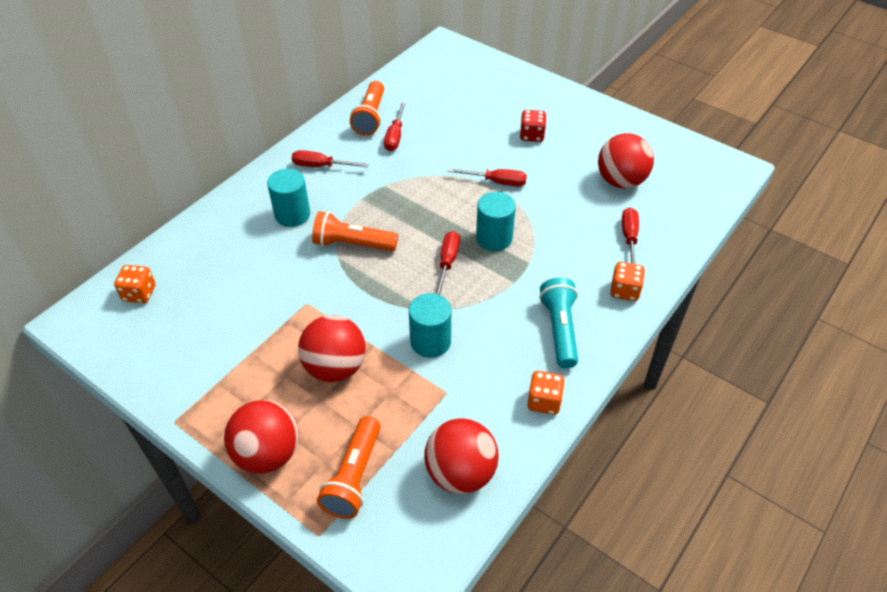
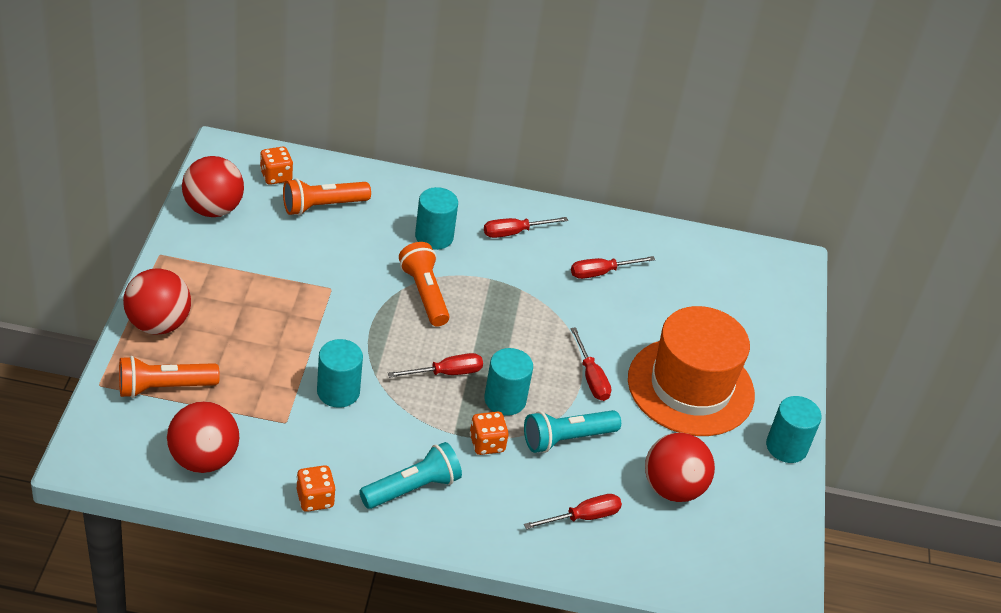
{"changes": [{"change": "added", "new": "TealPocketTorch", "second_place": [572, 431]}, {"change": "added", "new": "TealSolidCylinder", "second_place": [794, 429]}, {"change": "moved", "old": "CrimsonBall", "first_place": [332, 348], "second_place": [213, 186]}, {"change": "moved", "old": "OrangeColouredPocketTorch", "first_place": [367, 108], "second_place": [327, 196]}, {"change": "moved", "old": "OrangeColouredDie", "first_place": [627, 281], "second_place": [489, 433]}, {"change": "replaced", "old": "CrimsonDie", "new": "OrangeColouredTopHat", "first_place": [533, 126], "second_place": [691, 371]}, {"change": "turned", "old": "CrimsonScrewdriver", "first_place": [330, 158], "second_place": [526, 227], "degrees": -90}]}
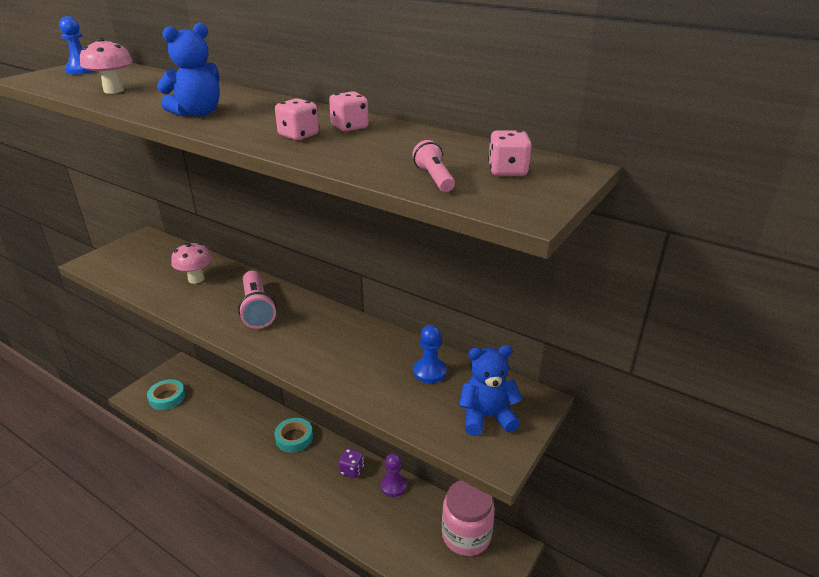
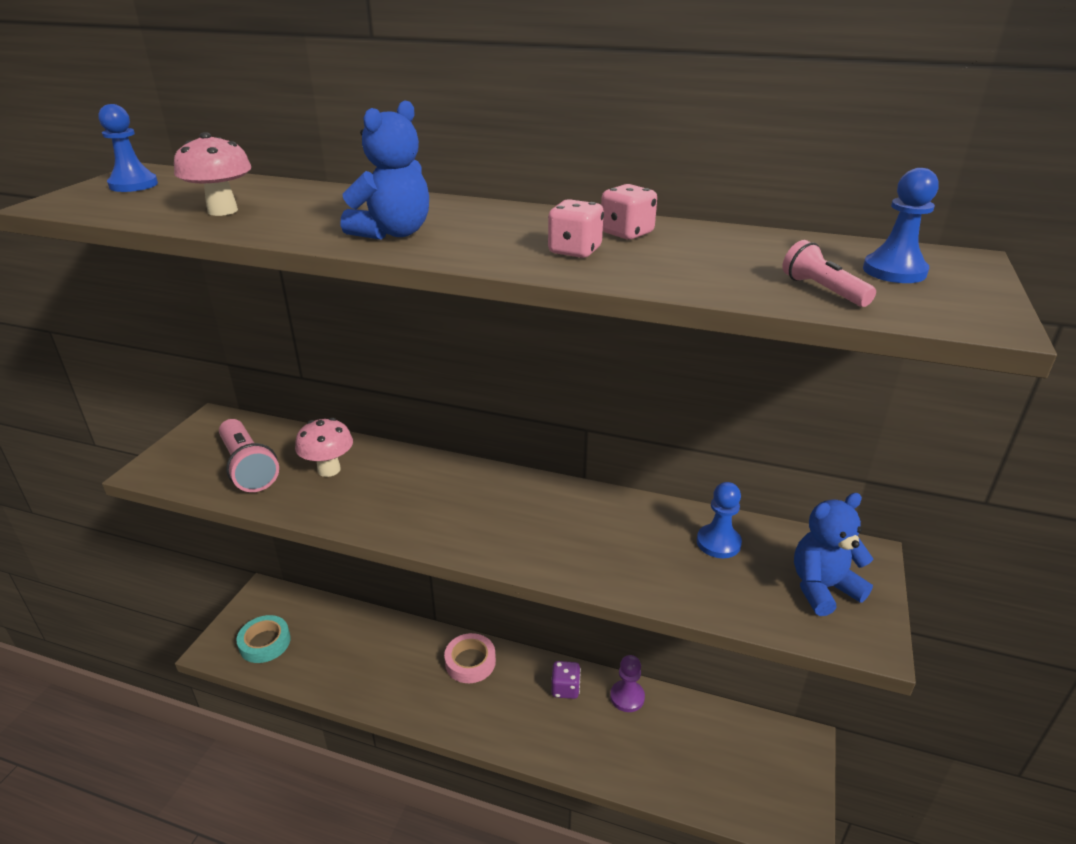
{"changes": [{"change": "removed", "old": "PinkJamJar", "first_place": [468, 518]}, {"change": "moved", "old": "PinkPocketTorch", "first_place": [257, 300], "second_place": [249, 455]}, {"change": "replaced", "old": "PinkDie", "new": "RoyalBluePawn", "first_place": [509, 153], "second_place": [901, 225]}, {"change": "recoloured", "old": "TealRollOfTape", "new": "PinkRollOfTape", "first_place": [293, 435], "second_place": [470, 658]}]}
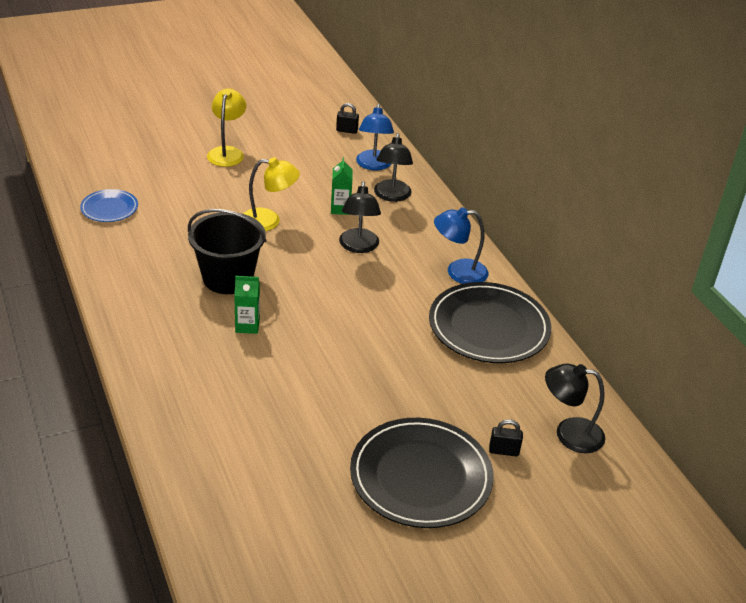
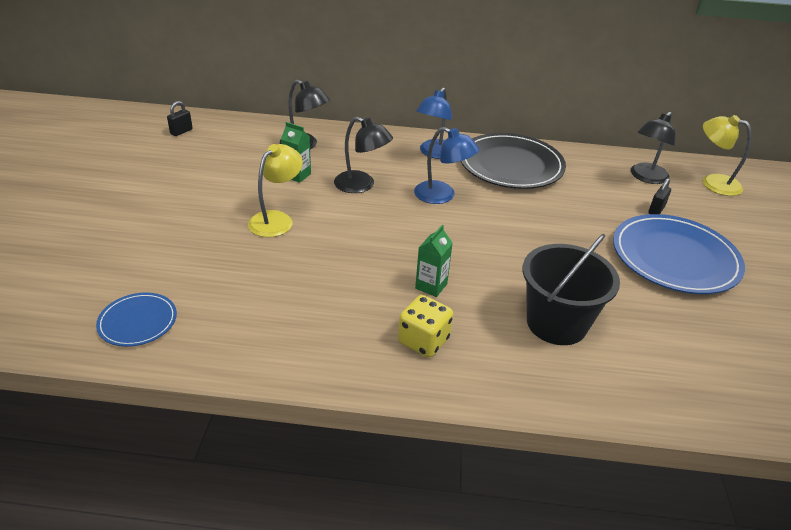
{"changes": [{"change": "added", "new": "GoldenDie", "second_place": [425, 326]}, {"change": "moved", "old": "EbonyBucket", "first_place": [227, 251], "second_place": [571, 289]}, {"change": "moved", "old": "GoldenLamp", "first_place": [226, 128], "second_place": [727, 155]}, {"change": "moved", "old": "RoyalBlueLamp", "first_place": [375, 137], "second_place": [446, 165]}, {"change": "recoloured", "old": "EbonyFlatDish", "new": "RoyalBlueFlatDish", "first_place": [422, 473], "second_place": [679, 254]}]}
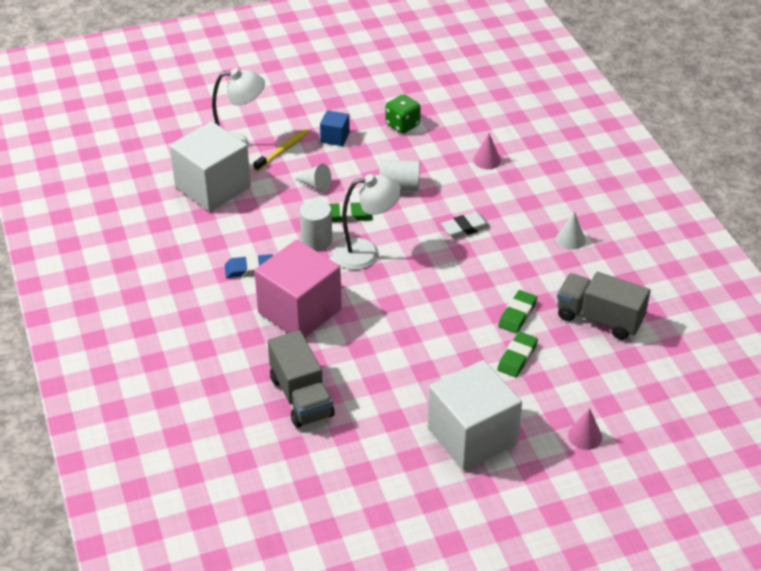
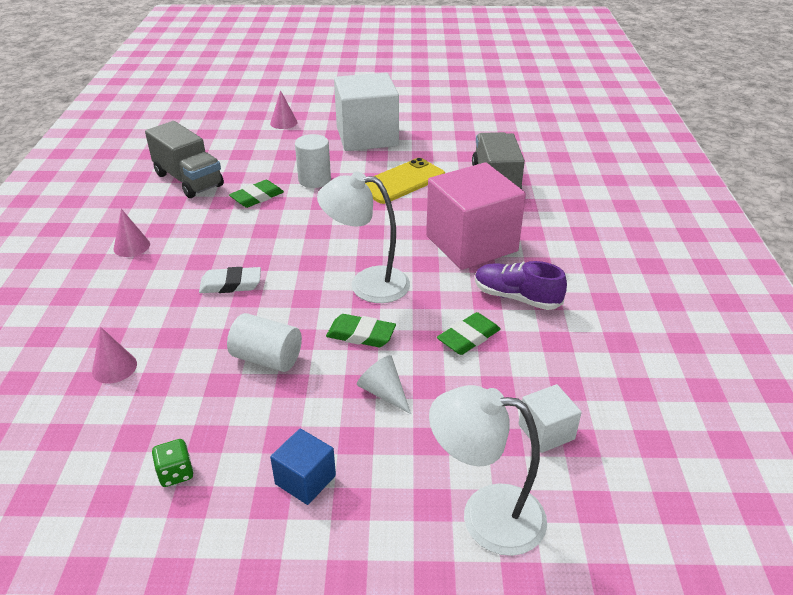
{"changes": [{"change": "removed", "old": "GoldenToothBrush", "first_place": [281, 150]}, {"change": "added", "new": "GoldenSmartphone", "second_place": [405, 181]}, {"change": "moved", "old": "WhiteSolidCylinder", "first_place": [316, 225], "second_place": [313, 161]}, {"change": "moved", "old": "GreenPencilEraser", "first_place": [517, 354], "second_place": [469, 333]}, {"change": "replaced", "old": "RoyalBluePencilEraser", "new": "RoyalPurpleLaceUpShoe", "first_place": [249, 266], "second_place": [521, 285]}, {"change": "recoloured", "old": "WhiteSolidCone", "new": "PinkSolidCone", "first_place": [571, 230], "second_place": [132, 233]}, {"change": "resized", "old": "WhiteCube", "first_place": [210, 166], "second_place": [550, 418], "factor": 0.45}, {"change": "resized", "old": "GreenDie", "first_place": [403, 114], "second_place": [173, 463], "factor": 0.64}]}
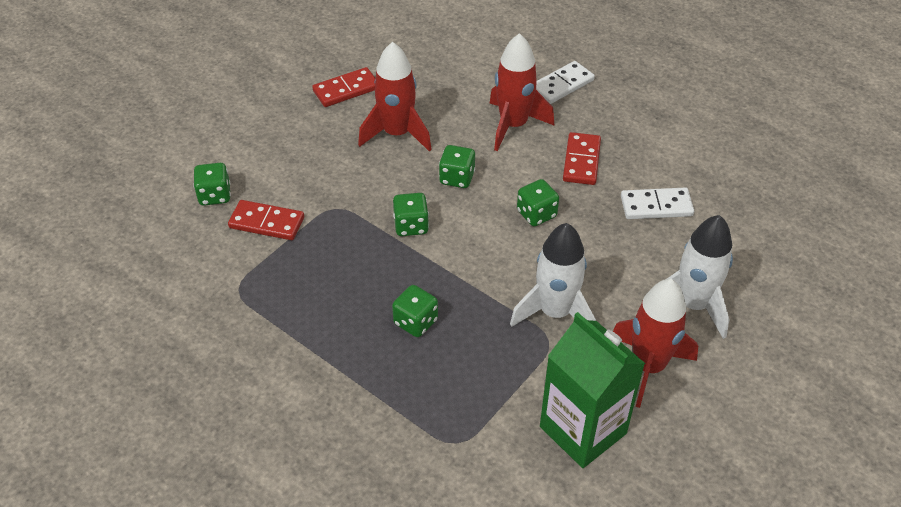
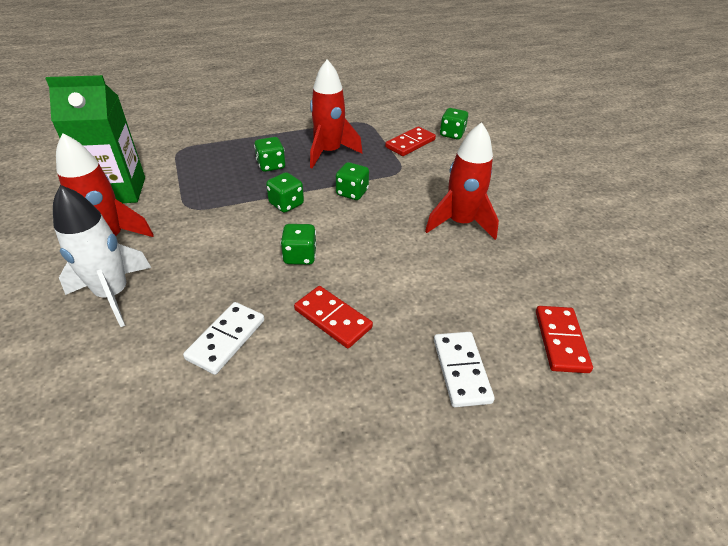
{"changes": [{"change": "removed", "old": "WhiteSpaceship", "first_place": [553, 275]}, {"change": "moved", "old": "CrimsonDominoTile", "first_place": [343, 87], "second_place": [564, 339]}, {"change": "moved", "old": "GreenDie", "first_place": [457, 166], "second_place": [285, 192]}, {"change": "moved", "old": "CrimsonSpaceship", "first_place": [522, 92], "second_place": [336, 114]}]}
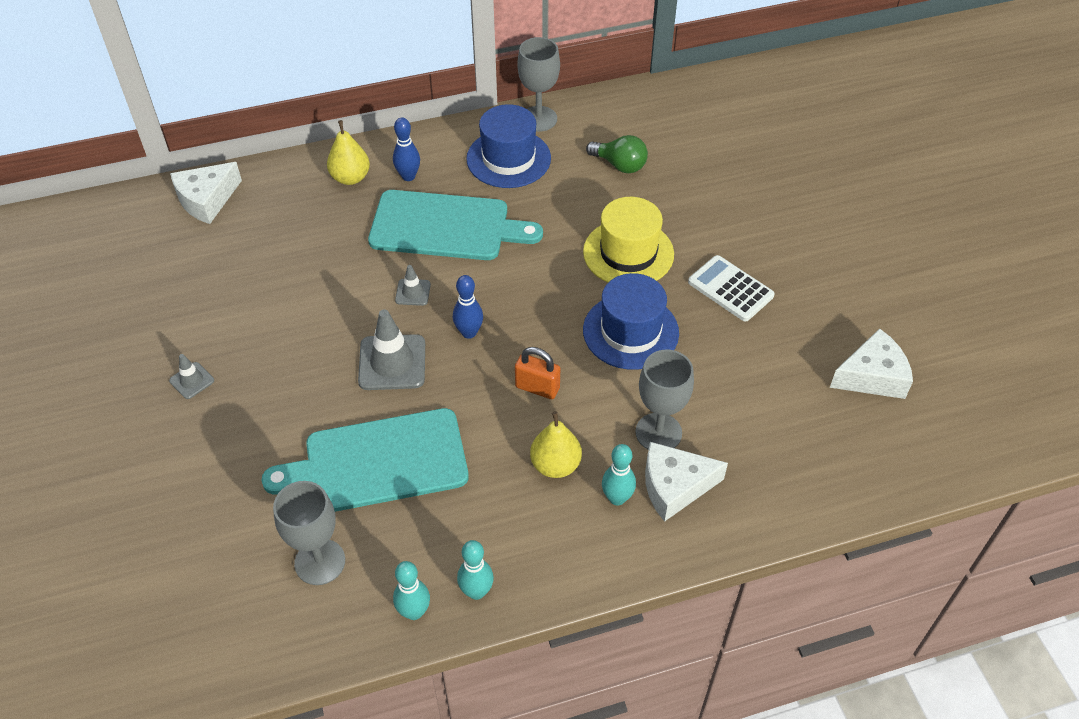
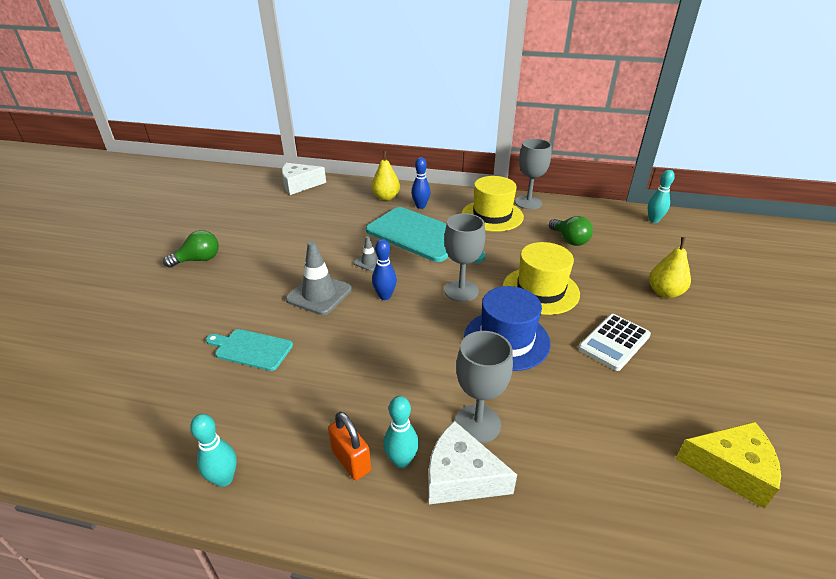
{"changes": [{"change": "moved", "old": "AshGreyGoblet", "first_place": [309, 533], "second_place": [464, 257]}, {"change": "moved", "old": "TealTenpin", "first_place": [411, 590], "second_place": [661, 196]}, {"change": "moved", "old": "OrangeColouredLock", "first_place": [537, 373], "second_place": [349, 446]}, {"change": "moved", "old": "GoldenPearFruit", "first_place": [556, 444], "second_place": [670, 267]}, {"change": "replaced", "old": "AshGreyTrafficCone", "new": "GreenLightbulb", "first_place": [191, 376], "second_place": [191, 249]}, {"change": "recoloured", "old": "RoyalBlueTopHat", "new": "GoldenTopHat", "first_place": [508, 146], "second_place": [493, 204]}, {"change": "recoloured", "old": "WhiteCheese", "new": "GoldenCheese", "first_place": [871, 363], "second_place": [728, 465]}, {"change": "turned", "old": "WhiteAddingMachine", "first_place": [731, 288], "second_place": [614, 342], "degrees": -120}, {"change": "resized", "old": "TealCuttingBoard", "first_place": [365, 460], "second_place": [249, 350], "factor": 0.53}]}
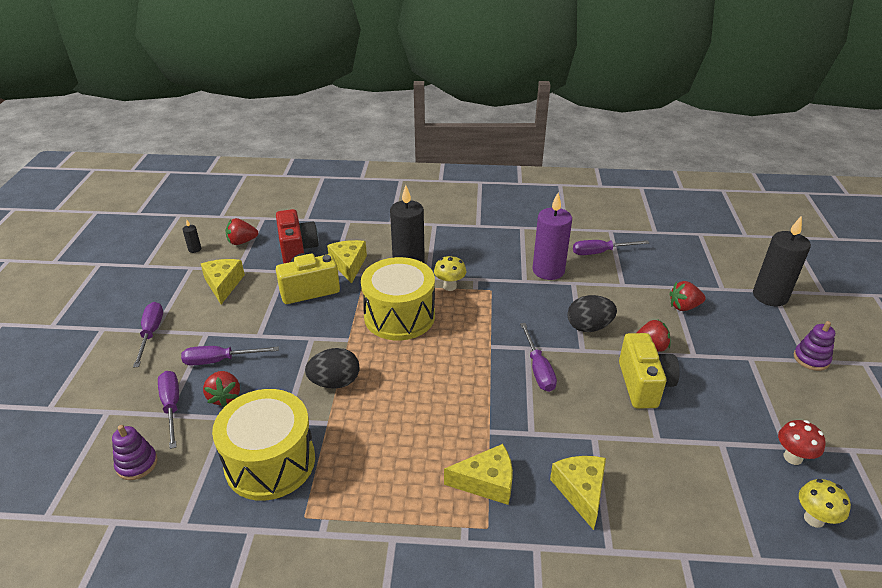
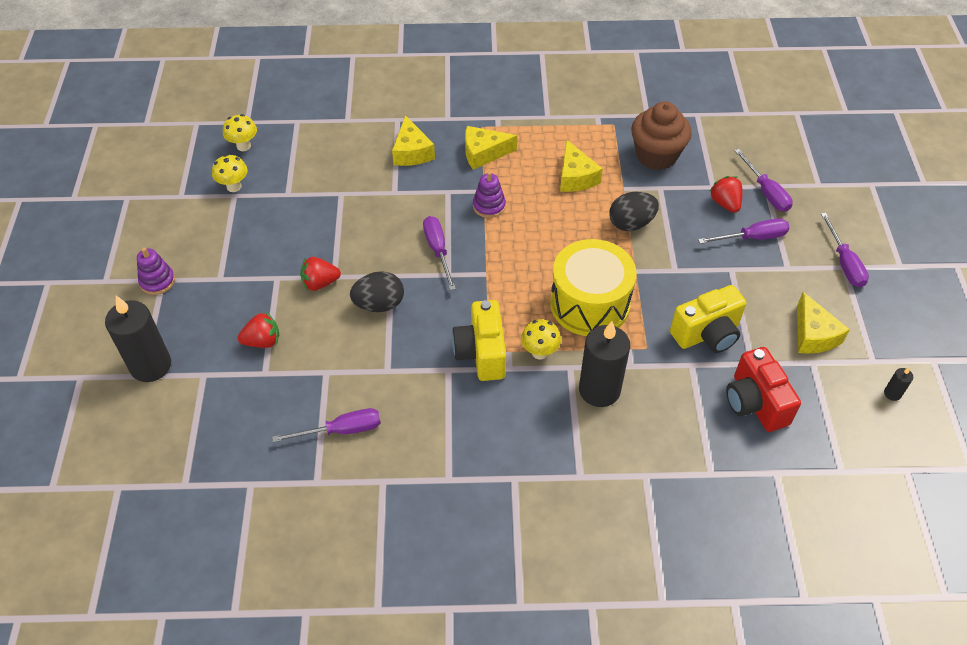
{"changes": [{"change": "removed", "old": "CrimsonToyStrawberry", "first_place": [242, 231]}, {"change": "removed", "old": "RoyalPurpleCandle", "first_place": [552, 236]}, {"change": "moved", "old": "RoyalPurpleStackingToy", "first_place": [134, 452], "second_place": [489, 194]}, {"change": "moved", "old": "GoldenCheese", "first_place": [347, 262], "second_place": [581, 165]}, {"change": "moved", "old": "GoldenCompactCamera", "first_place": [649, 370], "second_place": [479, 340]}, {"change": "replaced", "old": "GoldenToyDrum", "new": "RussetCupcake", "first_place": [263, 445], "second_place": [661, 135]}, {"change": "recoloured", "old": "CrimsonToadstool", "new": "GoldenToadstool", "first_place": [801, 442], "second_place": [229, 173]}]}
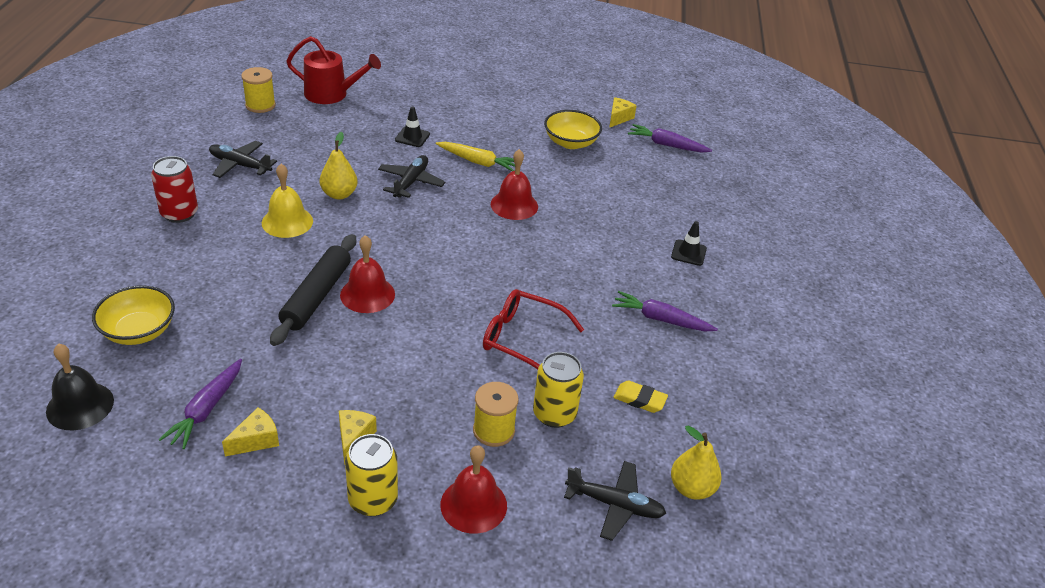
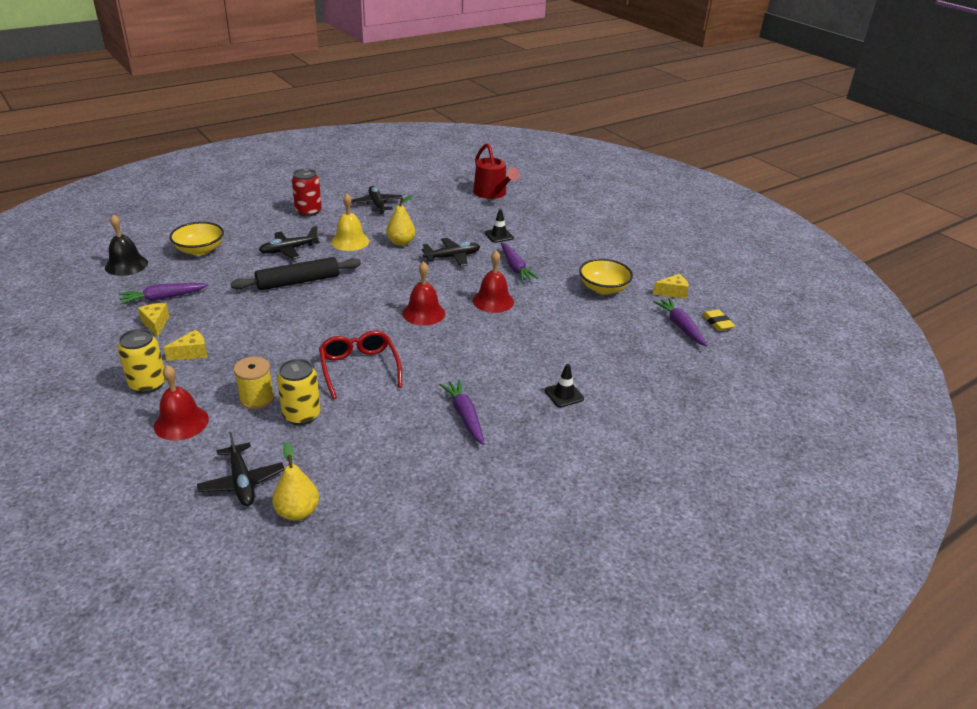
{"changes": [{"change": "removed", "old": "GoldenSpool", "first_place": [258, 90]}, {"change": "added", "new": "EbonyToyPlane", "second_place": [289, 242]}, {"change": "moved", "old": "CrimsonBell", "first_place": [367, 274], "second_place": [423, 293]}, {"change": "moved", "old": "GoldenPencilEraser", "first_place": [640, 397], "second_place": [718, 320]}, {"change": "recoloured", "old": "GoldenCarrot", "new": "RoyalPurpleCarrot", "first_place": [475, 156], "second_place": [520, 262]}, {"change": "turned", "old": "GoldenCheese", "first_place": [250, 432], "second_place": [153, 320], "degrees": -120}]}
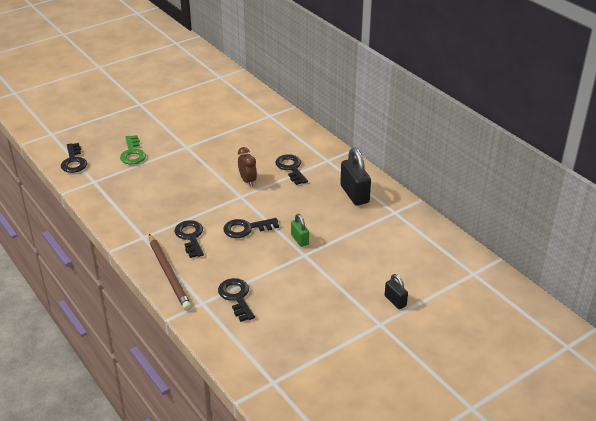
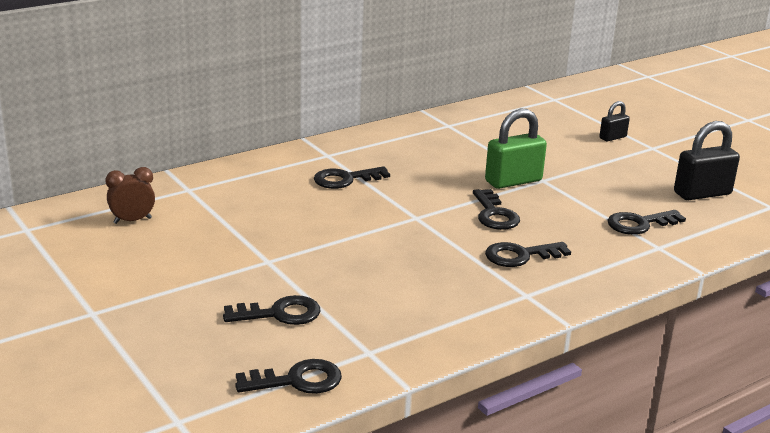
{"changes": [{"change": "removed", "old": "RussetPencil", "first_place": [170, 272]}, {"change": "moved", "old": "RussetBedsideClock", "first_place": [247, 167], "second_place": [130, 195]}, {"change": "moved", "old": "EbonyLock", "first_place": [355, 176], "second_place": [707, 160]}, {"change": "recoloured", "old": "GreenLatchkey", "new": "EbonyLatchkey", "first_place": [133, 150], "second_place": [271, 310]}, {"change": "resized", "old": "GreenLock", "first_place": [300, 230], "second_place": [516, 148], "factor": 1.82}]}
